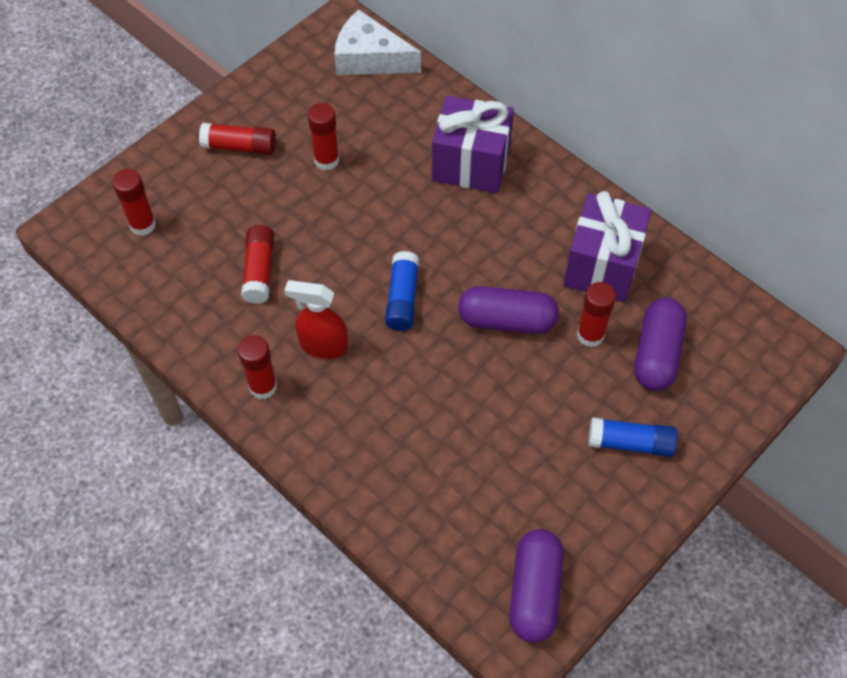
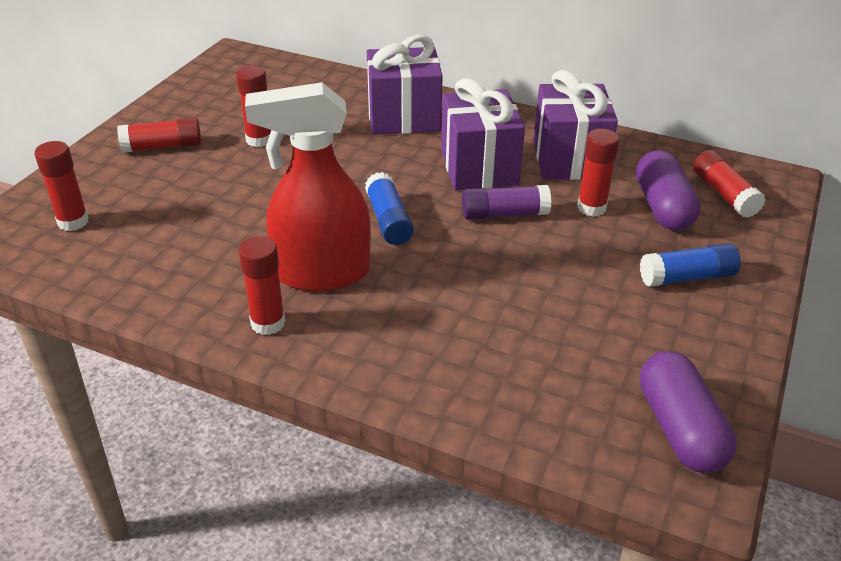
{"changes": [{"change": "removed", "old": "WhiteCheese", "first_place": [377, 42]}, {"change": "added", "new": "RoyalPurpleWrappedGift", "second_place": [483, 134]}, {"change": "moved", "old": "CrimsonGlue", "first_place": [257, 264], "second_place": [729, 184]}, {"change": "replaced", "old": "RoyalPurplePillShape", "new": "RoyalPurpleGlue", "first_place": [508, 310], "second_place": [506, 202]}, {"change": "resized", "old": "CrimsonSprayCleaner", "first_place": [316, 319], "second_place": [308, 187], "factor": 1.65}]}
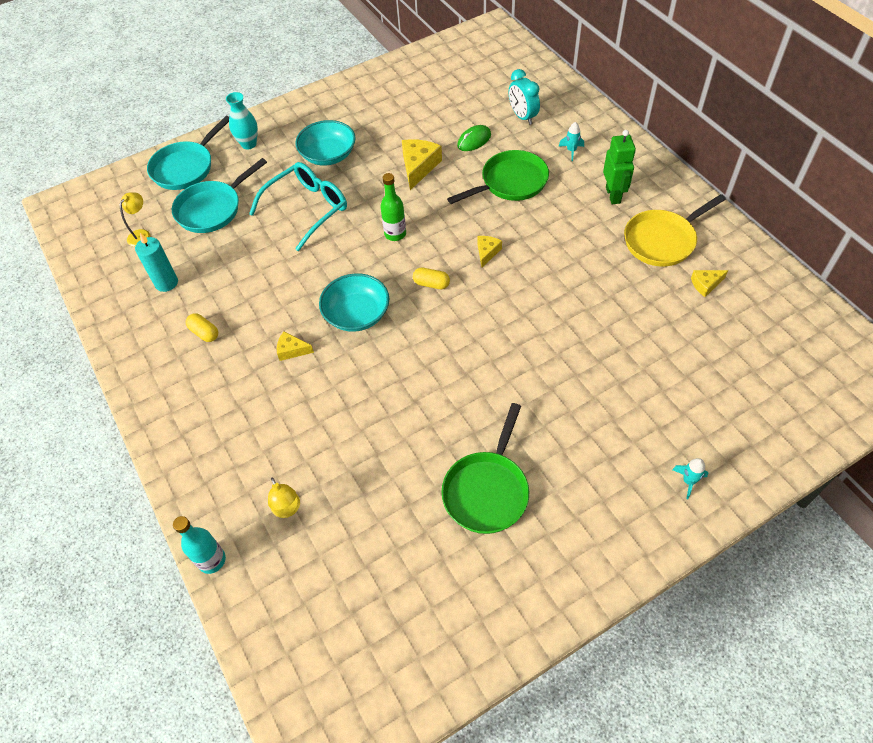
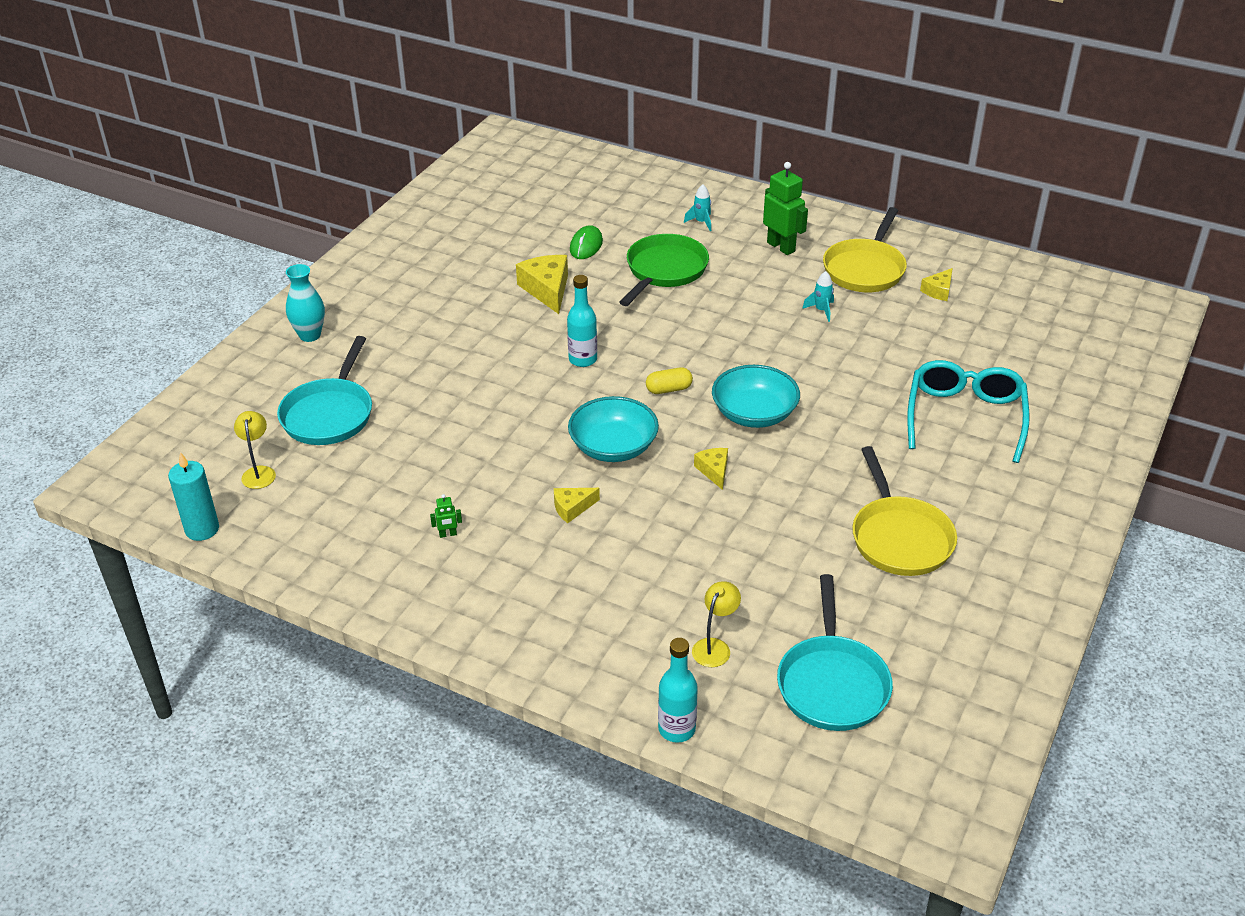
{"changes": [{"change": "removed", "old": "TealBedsideClock", "first_place": [524, 97]}, {"change": "moved", "old": "TealCandle", "first_place": [156, 262], "second_place": [193, 496]}, {"change": "moved", "old": "TealFryingPan", "first_place": [188, 153], "second_place": [835, 652]}, {"change": "moved", "old": "TealEyeglasses", "first_place": [298, 206], "second_place": [968, 411]}, {"change": "moved", "old": "TealDeepDish", "first_place": [325, 143], "second_place": [756, 396]}, {"change": "moved", "old": "GoldenCheese", "first_place": [489, 251], "second_place": [711, 469]}, {"change": "moved", "old": "TealSpaceship", "first_place": [690, 478], "second_place": [818, 296]}, {"change": "replaced", "old": "GoldenPillShape", "new": "GreenRobot", "first_place": [202, 327], "second_place": [446, 516]}, {"change": "recoloured", "old": "GreenDrinkBottle", "new": "TealDrinkBottle", "first_place": [393, 207], "second_place": [582, 321]}, {"change": "recoloured", "old": "GreenFryingPan", "new": "GoldenFryingPan", "first_place": [485, 468], "second_place": [904, 511]}, {"change": "turned", "old": "GoldenLamp", "first_place": [284, 497], "second_place": [716, 624], "degrees": -90}]}
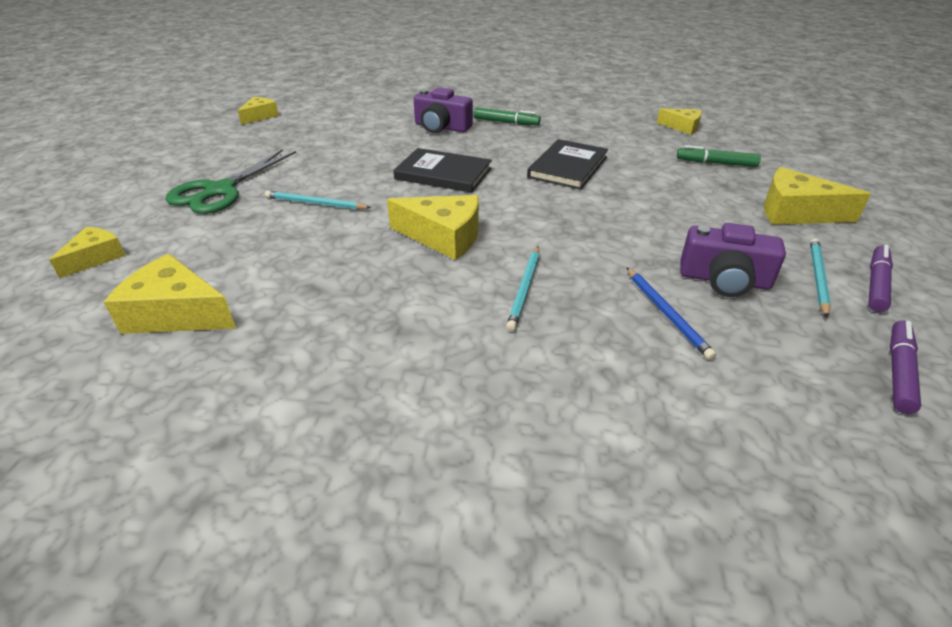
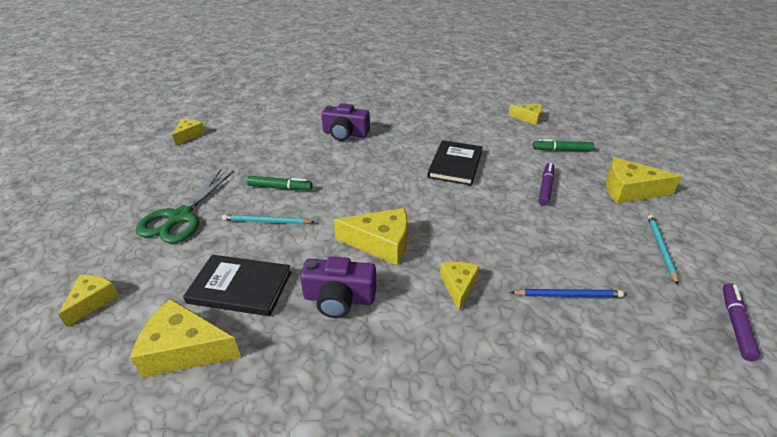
{"changes": [{"change": "moved", "old": "EbonyBook", "first_place": [442, 170], "second_place": [237, 285]}, {"change": "moved", "old": "GreenFeltPen", "first_place": [507, 116], "second_place": [280, 183]}, {"change": "moved", "old": "RoyalPurpleCompactCamera", "first_place": [733, 260], "second_place": [338, 287]}, {"change": "moved", "old": "RoyalPurpleFeltPen", "first_place": [880, 278], "second_place": [546, 184]}, {"change": "replaced", "old": "TealPencil", "new": "GoldenCheese", "first_place": [522, 289], "second_place": [460, 286]}, {"change": "turned", "old": "RoyalBluePencil", "first_place": [671, 313], "second_place": [567, 293], "degrees": -60}]}
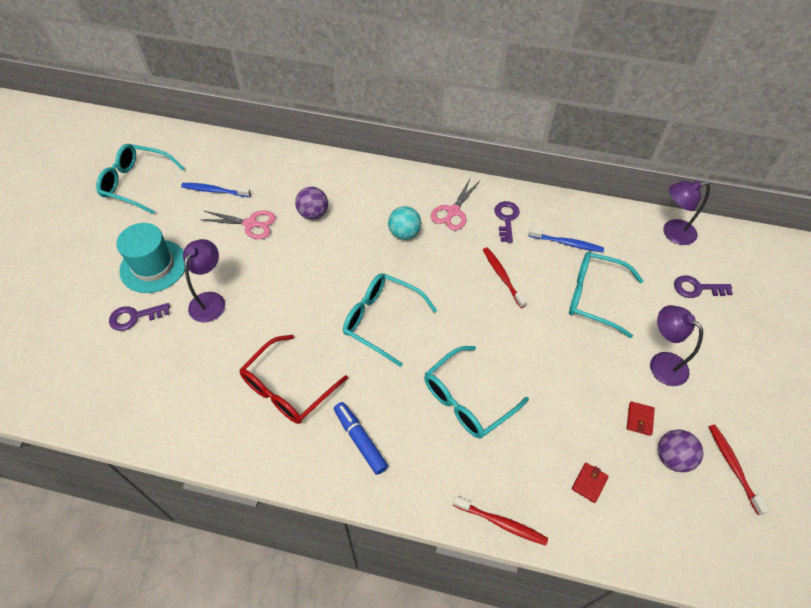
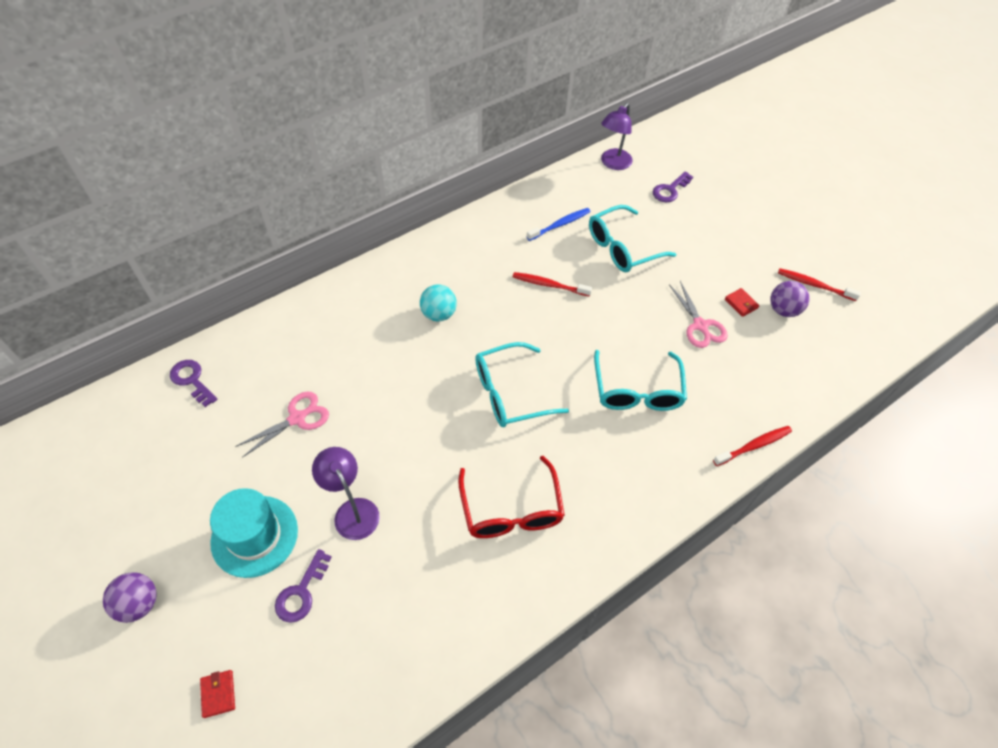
{"changes": [{"change": "removed", "old": "TealEyeglasses", "first_place": [140, 179]}, {"change": "removed", "old": "RoyalBlueToothBrush", "first_place": [216, 190]}, {"change": "removed", "old": "RoyalBlueFeltPen", "first_place": [361, 438]}, {"change": "removed", "old": "RoyalPurpleLamp", "first_place": [676, 345]}, {"change": "moved", "old": "RoyalPurpleBall", "first_place": [311, 203], "second_place": [130, 597]}, {"change": "moved", "old": "PinkShears", "first_place": [455, 203], "second_place": [698, 314]}, {"change": "moved", "old": "RoyalPurpleLatchkey", "first_place": [507, 222], "second_place": [194, 383]}, {"change": "moved", "old": "CrimsonWallet", "first_place": [590, 483], "second_place": [217, 694]}]}
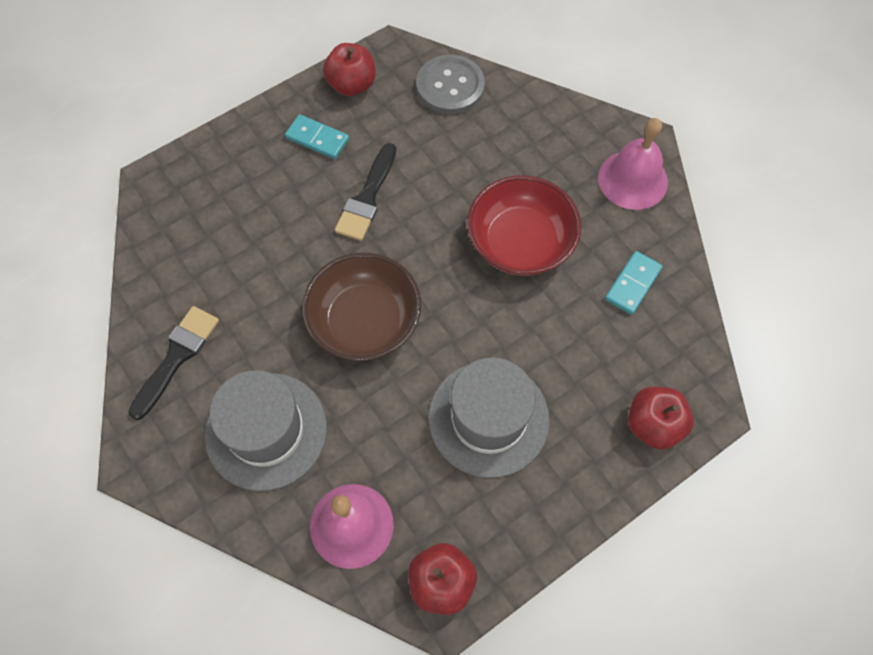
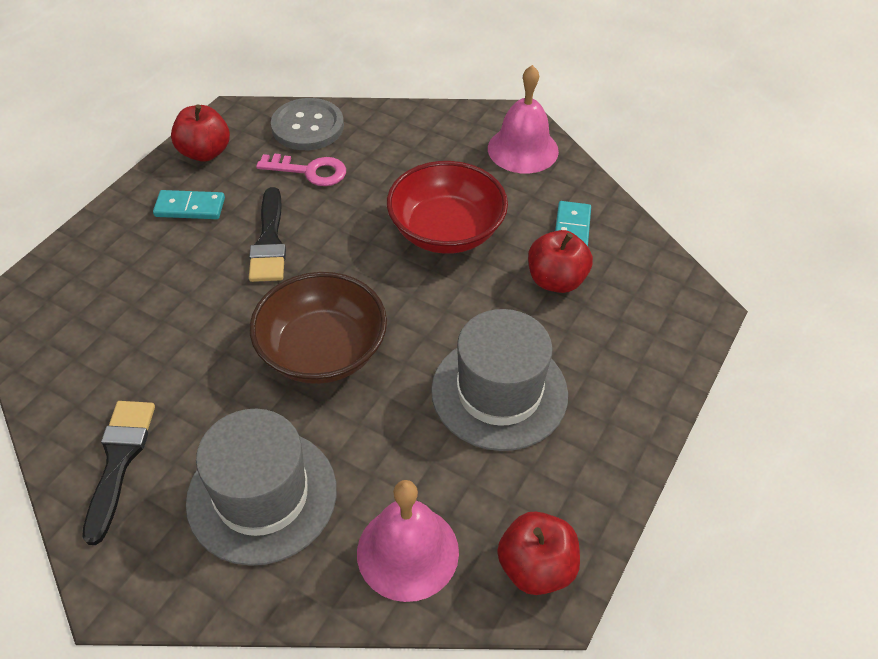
{"changes": [{"change": "added", "new": "PinkLatchkey", "second_place": [301, 169]}, {"change": "moved", "old": "CrimsonAppleFruit", "first_place": [661, 418], "second_place": [560, 261]}]}
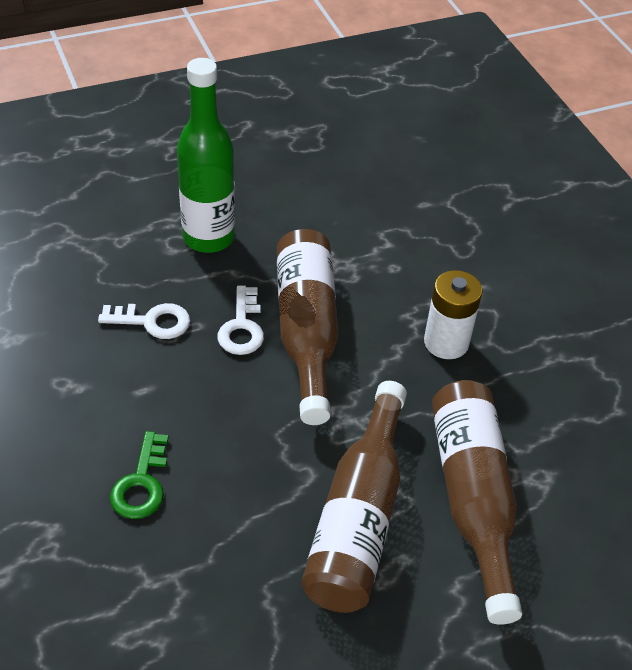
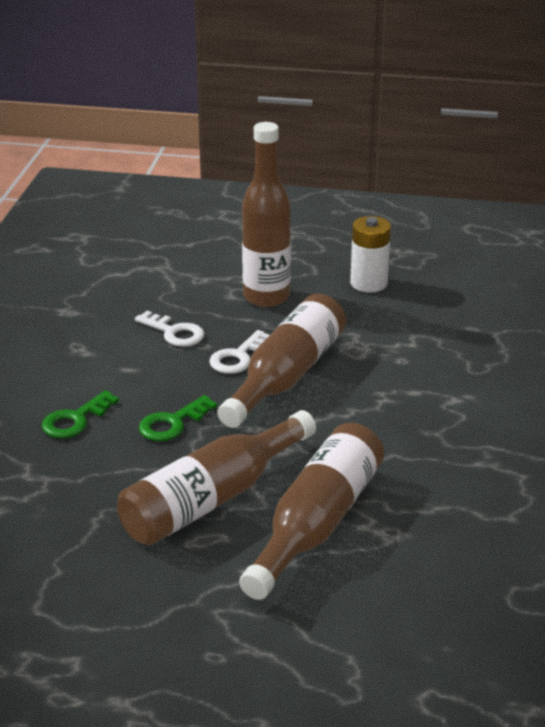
{"changes": [{"change": "added", "new": "GreenLatchkey", "second_place": [178, 418]}, {"change": "moved", "old": "WhitePowerCell", "first_place": [453, 314], "second_place": [370, 254]}, {"change": "recoloured", "old": "GreenDrinkBottle", "new": "RussetDrinkBottle", "first_place": [206, 155], "second_place": [266, 214]}]}
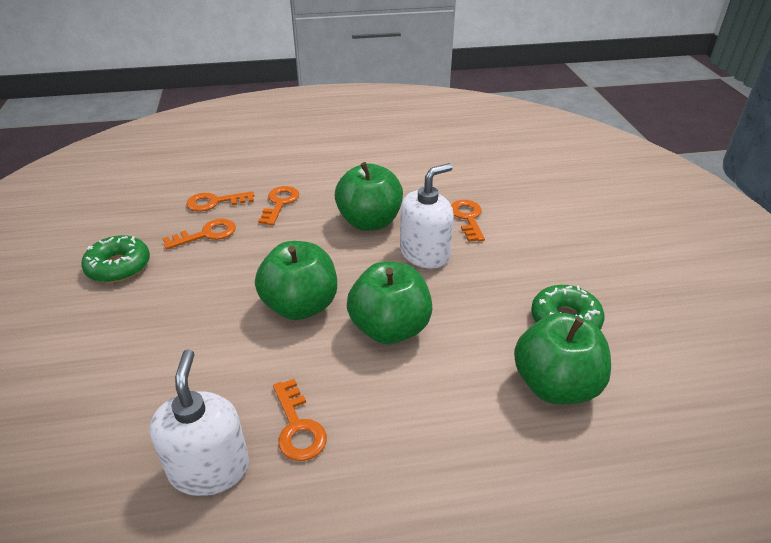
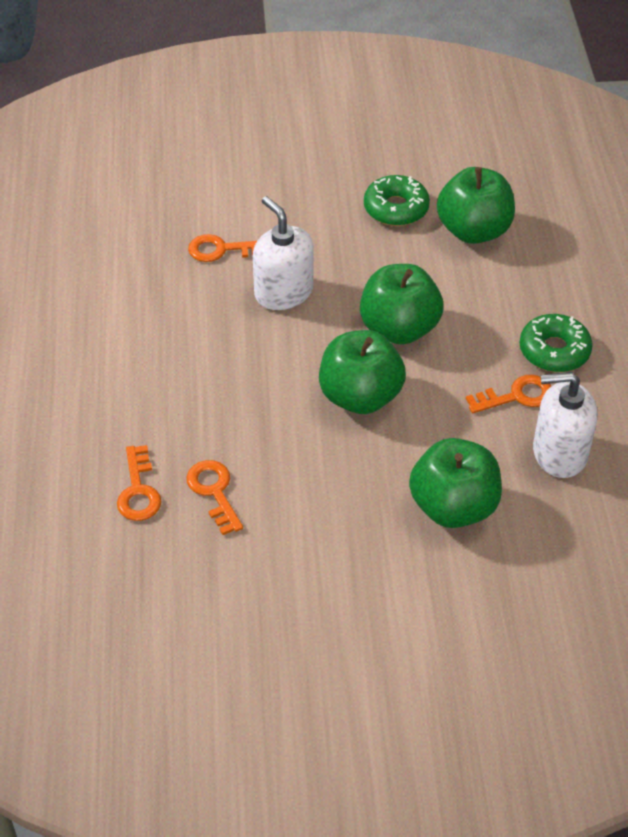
{"changes": [{"change": "removed", "old": "OrangeColouredLatchkey", "first_place": [278, 205]}, {"change": "moved", "old": "GreenDonut", "first_place": [115, 259], "second_place": [556, 343]}, {"change": "moved", "old": "GreenAppleFruit", "first_place": [368, 196], "second_place": [455, 483]}]}
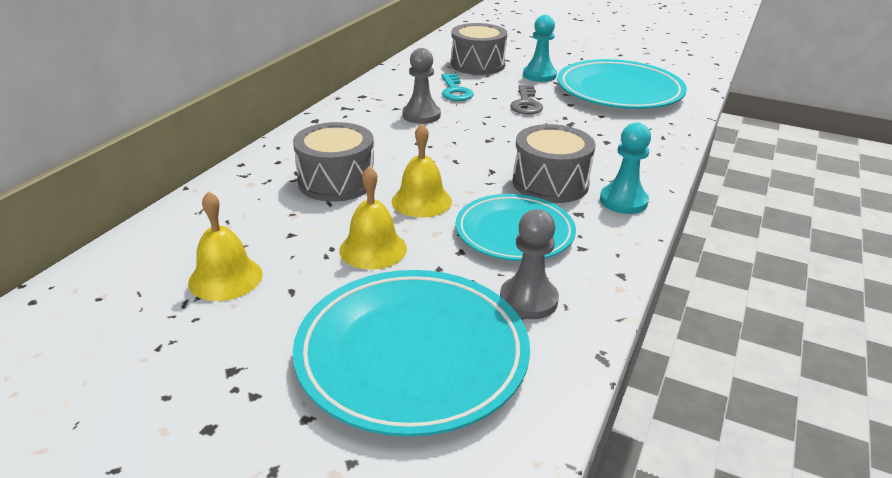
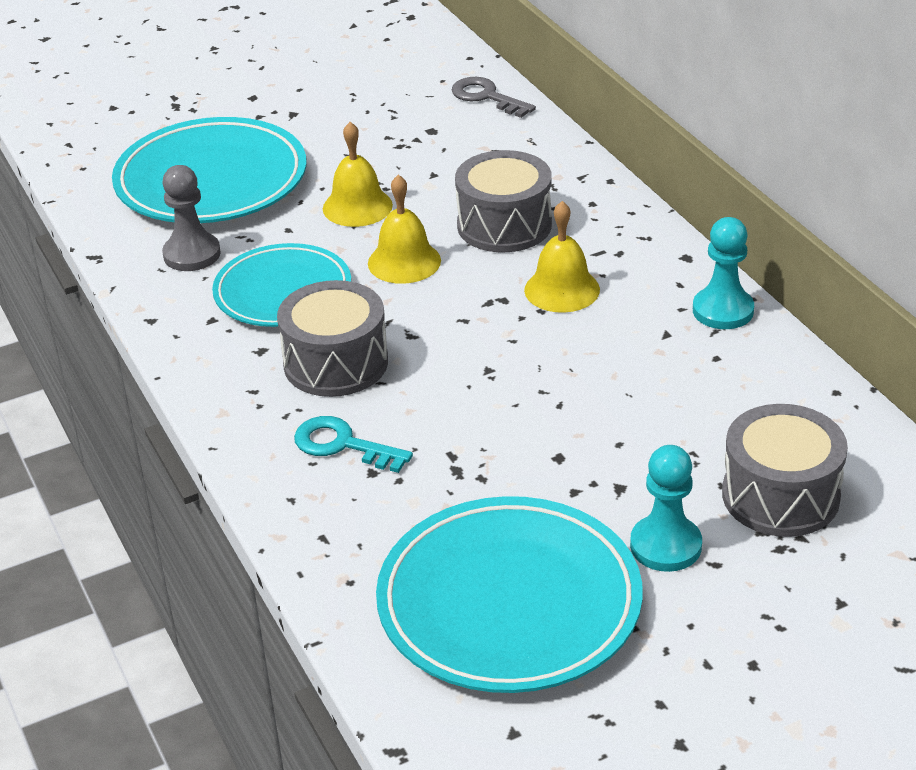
{"changes": [{"change": "removed", "old": "AshGreyPawn", "first_place": [421, 86]}, {"change": "moved", "old": "GoldenBell", "first_place": [225, 246], "second_place": [562, 257]}, {"change": "moved", "old": "TealLatchkey", "first_place": [457, 87], "second_place": [353, 444]}, {"change": "moved", "old": "AshGreyLatchkey", "first_place": [526, 100], "second_place": [494, 97]}, {"change": "moved", "old": "TealPawn", "first_place": [625, 168], "second_place": [723, 273]}]}
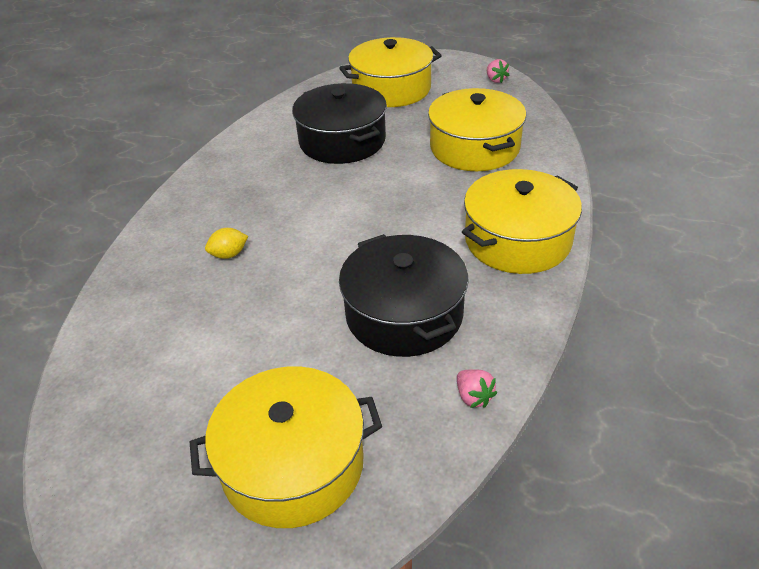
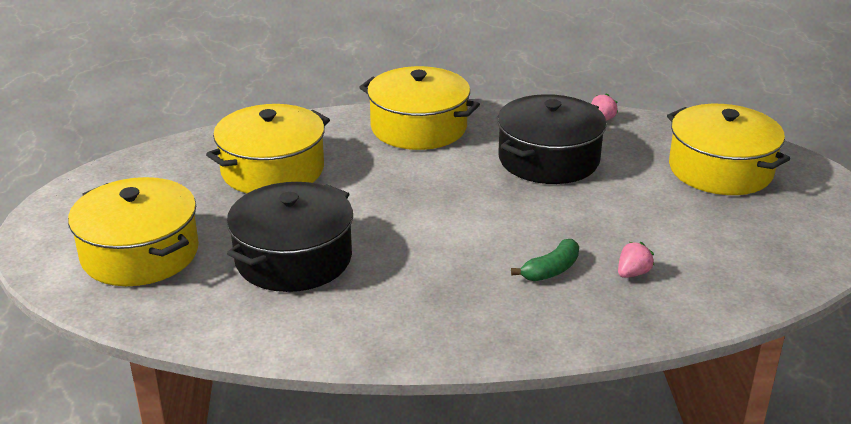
{"changes": [{"change": "moved", "old": "PinkToyStrawberry", "first_place": [498, 71], "second_place": [636, 260]}, {"change": "replaced", "old": "GoldenToyLemon", "new": "GreenBananaFruit", "first_place": [226, 243], "second_place": [545, 260]}]}
